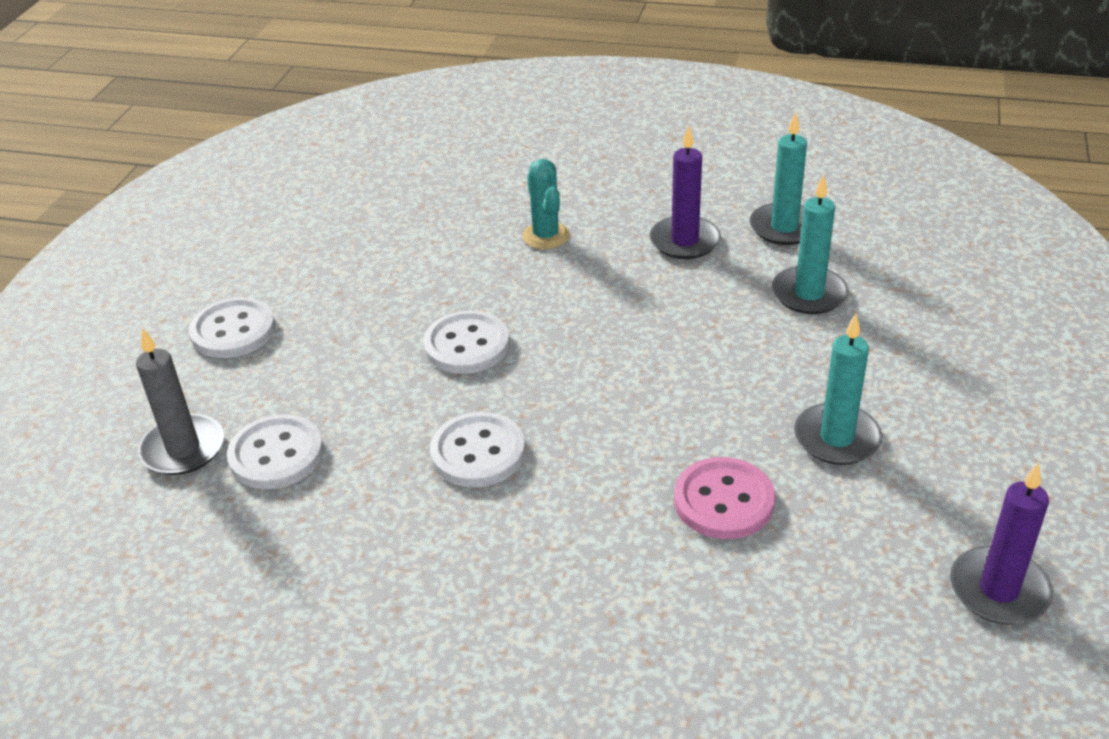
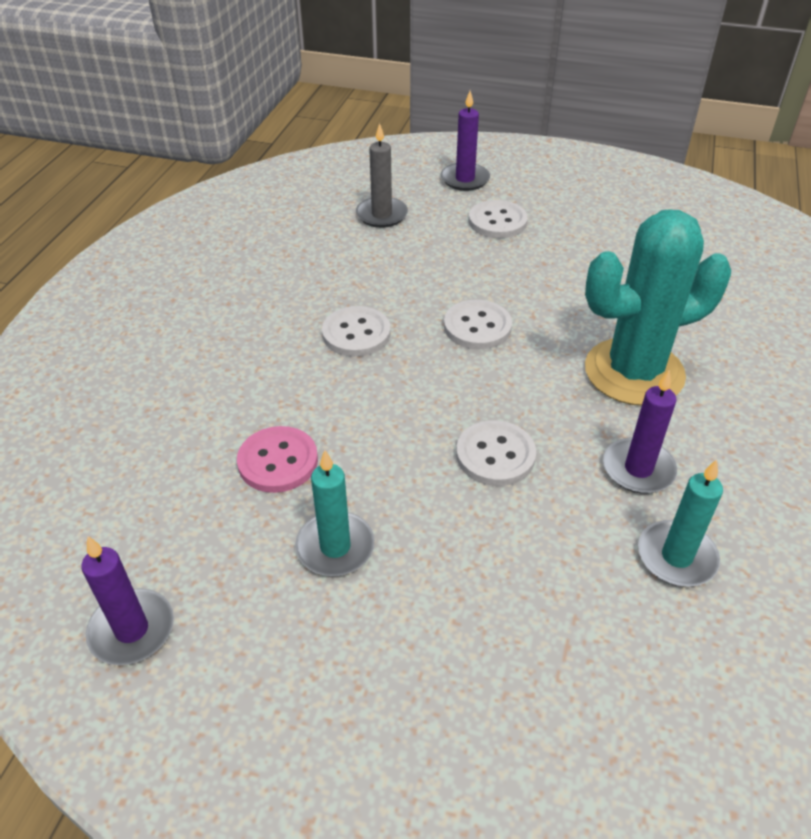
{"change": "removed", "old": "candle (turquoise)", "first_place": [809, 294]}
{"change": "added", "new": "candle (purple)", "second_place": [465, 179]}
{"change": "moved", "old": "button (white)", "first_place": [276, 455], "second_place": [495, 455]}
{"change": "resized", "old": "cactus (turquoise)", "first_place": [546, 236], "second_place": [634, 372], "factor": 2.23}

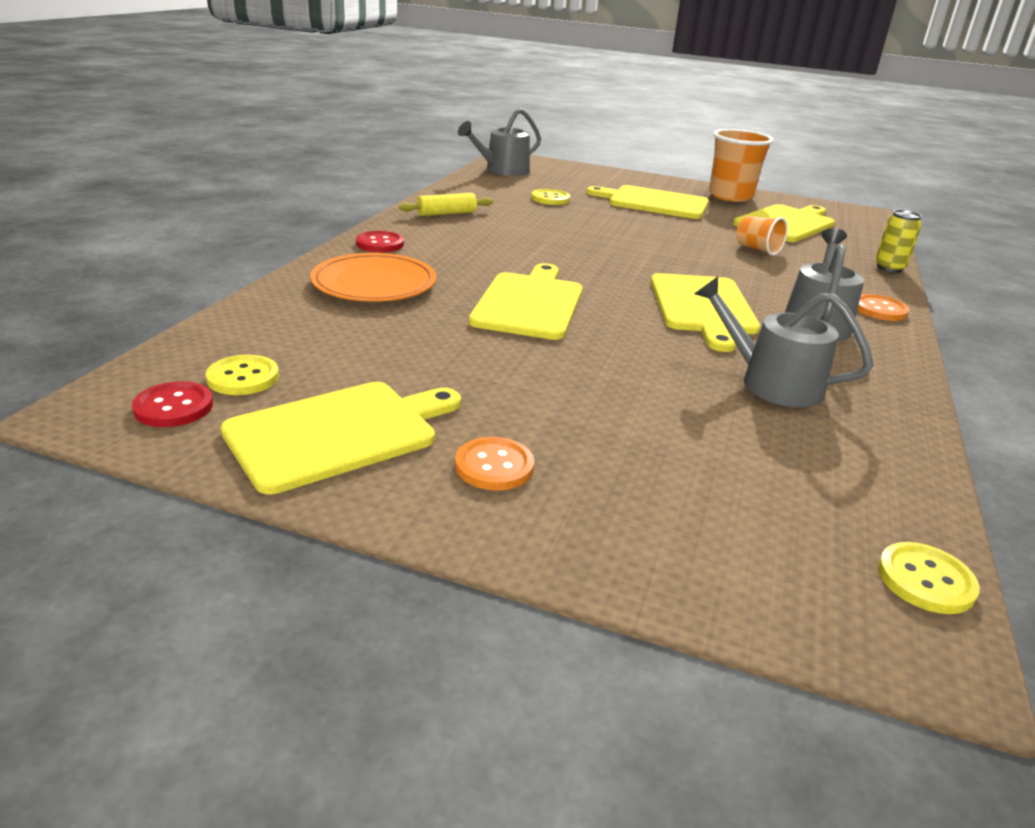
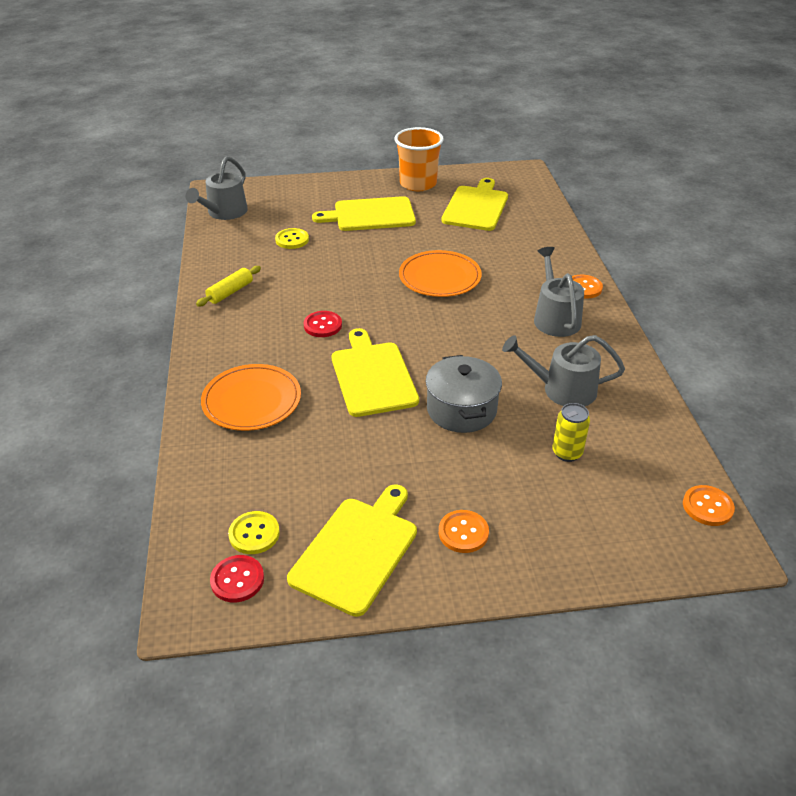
{"change": "removed", "old": "cutting board (yellow)", "first_place": [703, 307]}
{"change": "removed", "old": "cup (orange)", "first_place": [757, 249]}
{"change": "added", "new": "plate (orange)", "second_place": [440, 277]}
{"change": "added", "new": "pot (grey)", "second_place": [461, 410]}
{"change": "moved", "old": "button (red)", "first_place": [380, 244], "second_place": [323, 325]}
{"change": "moved", "old": "can (yellow)", "first_place": [889, 268], "second_place": [567, 453]}
{"change": "recoloured", "old": "button (yellow)", "new": "button (orange)", "first_place": [925, 580], "second_place": [707, 507]}

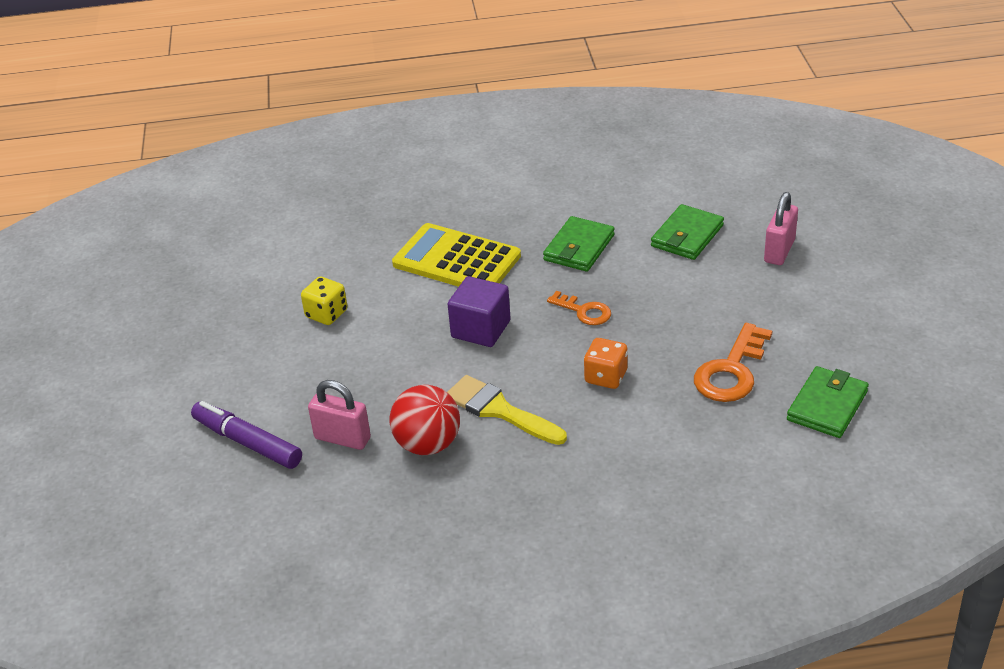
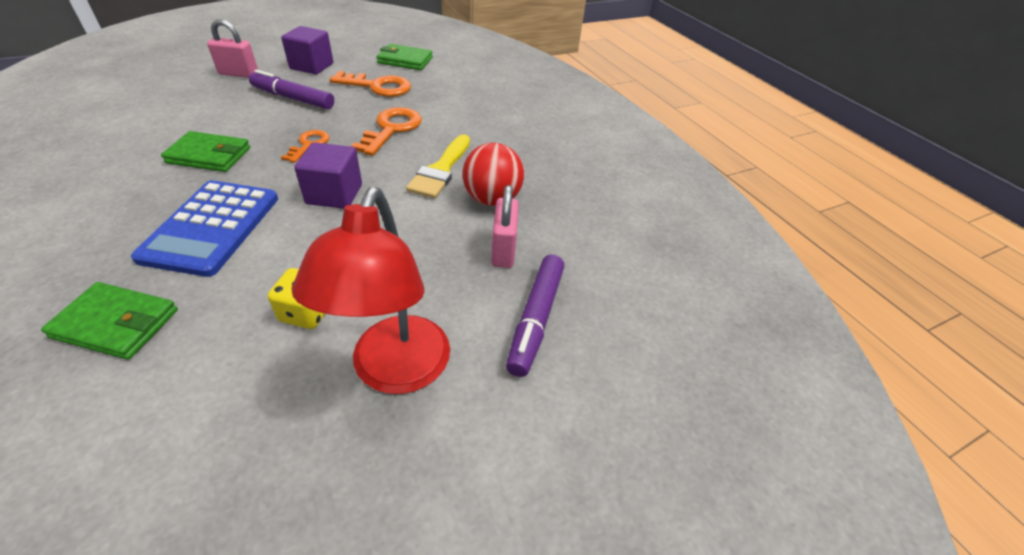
{"change": "added", "new": "marker (purple)", "second_place": [293, 98]}
{"change": "added", "new": "cube (purple)", "second_place": [312, 66]}
{"change": "added", "new": "lamp (red)", "second_place": [395, 372]}
{"change": "moved", "old": "wallet (green)", "first_place": [687, 236], "second_place": [116, 323]}
{"change": "replaced", "old": "dice (orange)", "new": "key (orange)", "first_place": [606, 377], "second_place": [391, 129]}
{"change": "recoloured", "old": "calculator (yellow)", "new": "calculator (blue)", "first_place": [456, 260], "second_place": [212, 227]}

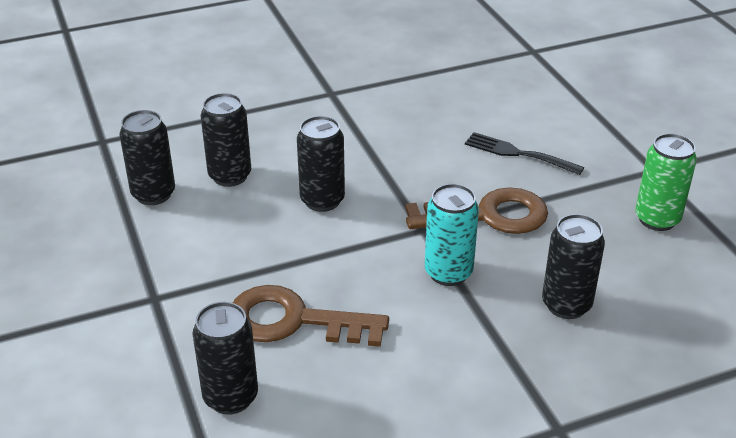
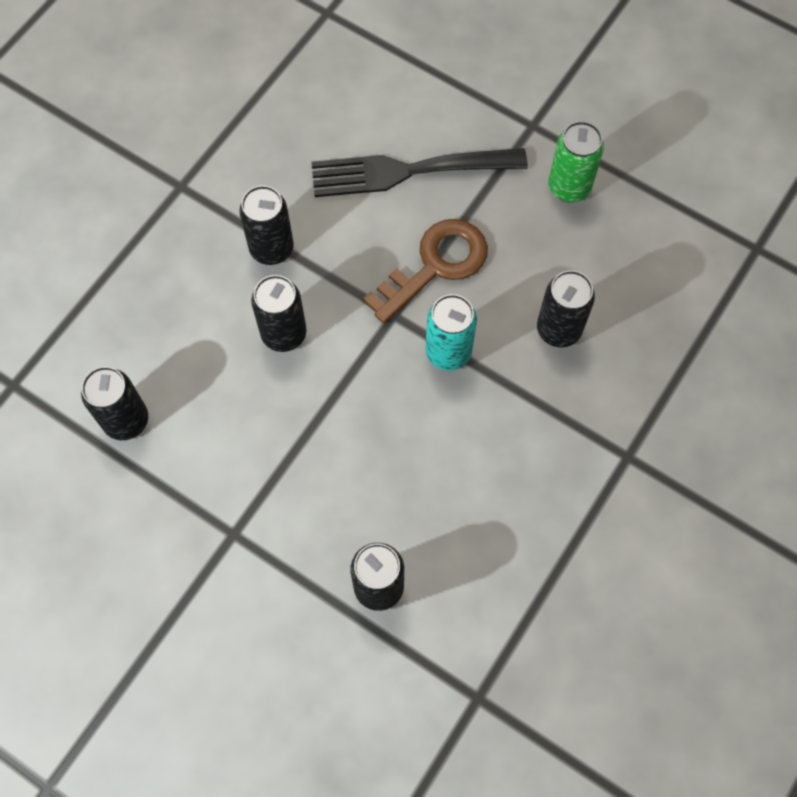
{"change": "removed", "old": "key (brown)", "first_place": [294, 320]}
{"change": "moved", "old": "can (black)", "first_place": [230, 176], "second_place": [272, 249]}
{"change": "resized", "old": "fork (black)", "first_place": [518, 153], "second_place": [409, 171], "factor": 1.73}

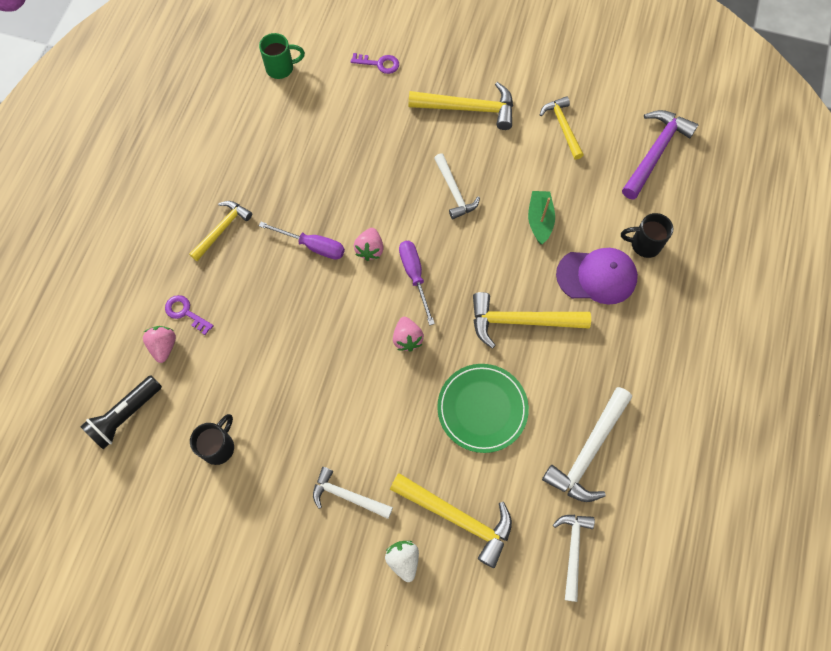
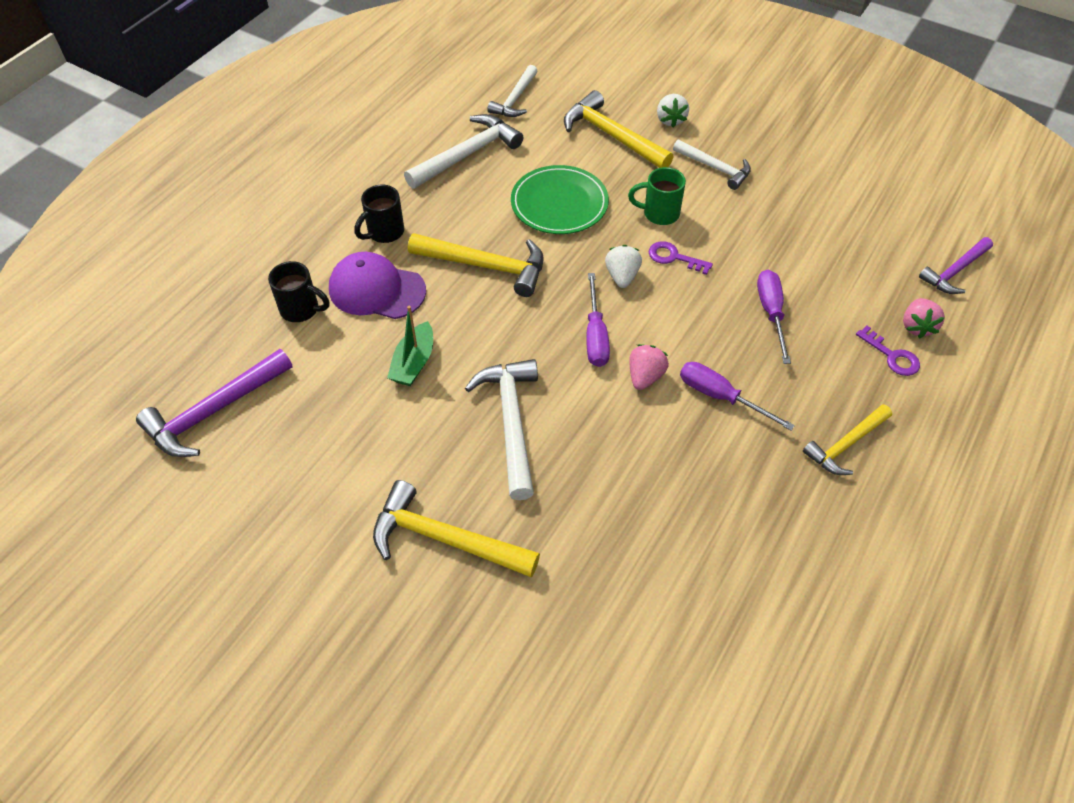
{"change": "removed", "old": "hammer (yellow)", "first_place": [562, 127]}
{"change": "added", "new": "screwdriver (purple)", "second_place": [771, 313]}
{"change": "moved", "old": "mug (black)", "first_place": [219, 446], "second_place": [384, 232]}
{"change": "moved", "old": "mug (green)", "first_place": [281, 68], "second_place": [659, 214]}
{"change": "moved", "old": "key (purple)", "first_place": [379, 64], "second_place": [674, 257]}
{"change": "replaced", "old": "flashlight (black)", "new": "hammer (purple)", "first_place": [125, 415], "second_place": [955, 271]}
{"change": "recoloured", "old": "strawberry (pink)", "new": "strawberry (white)", "first_place": [407, 339], "second_place": [622, 276]}
{"change": "resized", "old": "hammer (white)", "first_place": [454, 191], "second_place": [511, 422], "factor": 1.54}

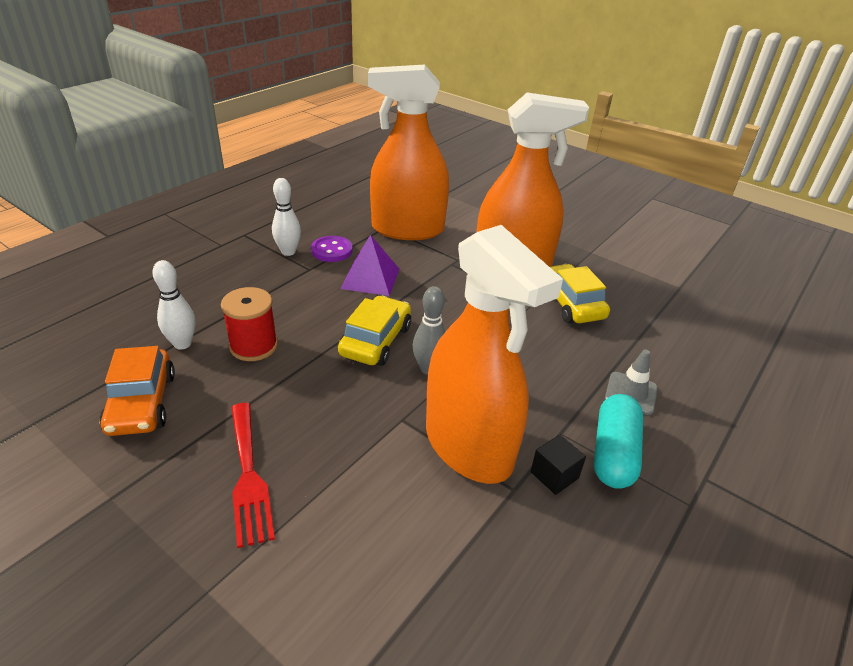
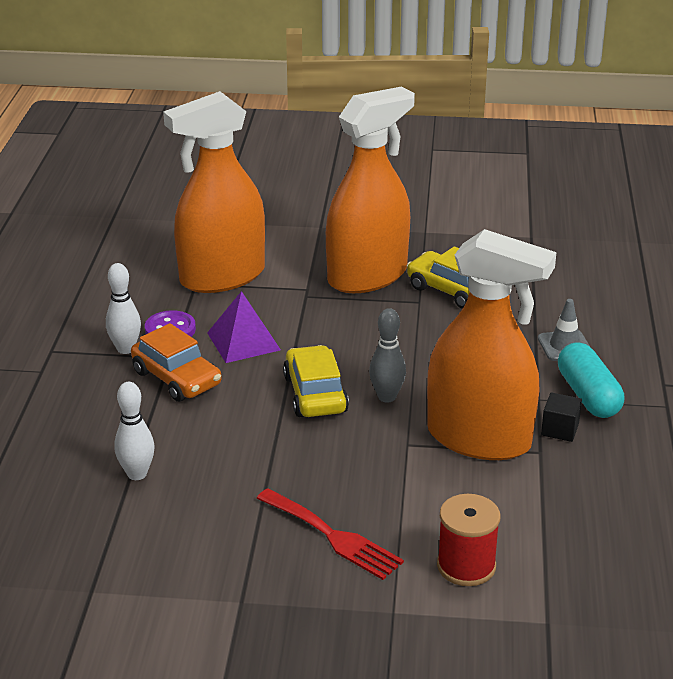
{"change": "moved", "old": "car (orange)", "first_place": [142, 403], "second_place": [177, 378]}
{"change": "moved", "old": "spool (red)", "first_place": [253, 346], "second_place": [466, 566]}

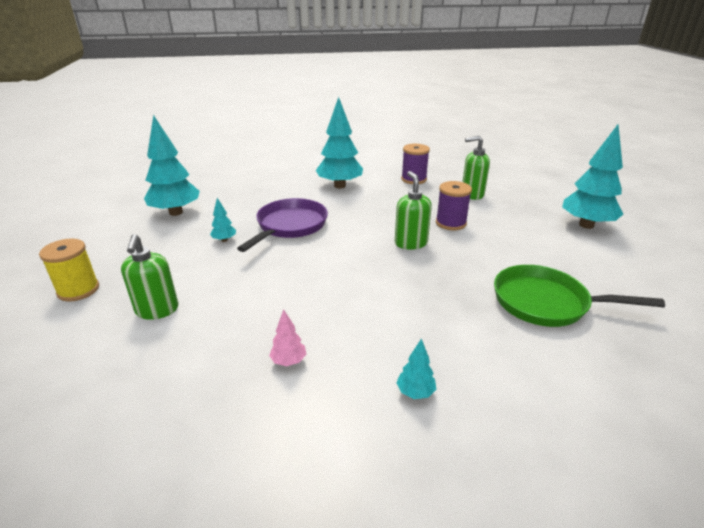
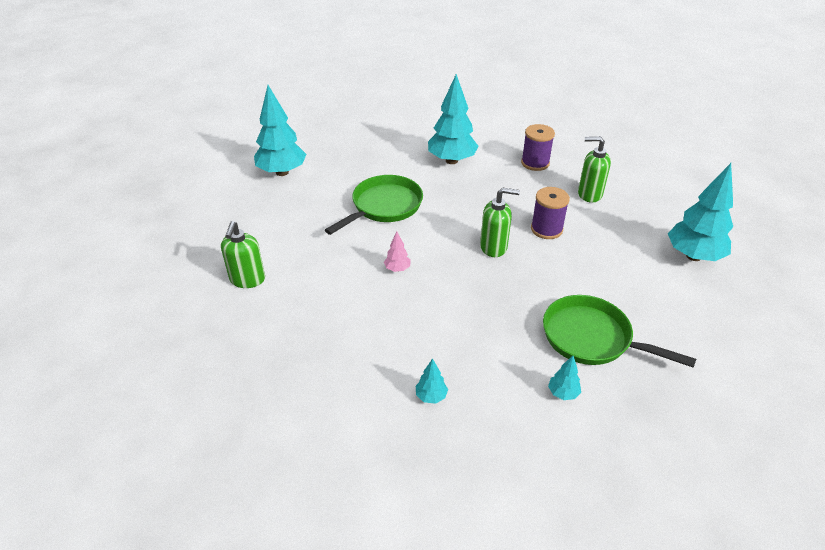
{"change": "removed", "old": "spool (yellow)", "first_place": [78, 290]}
{"change": "moved", "old": "tree (turquoise)", "first_place": [224, 240], "second_place": [563, 393]}
{"change": "moved", "old": "tree (pink)", "first_place": [289, 361], "second_place": [397, 269]}
{"change": "recoloured", "old": "pan (purple)", "new": "pan (green)", "first_place": [289, 226], "second_place": [383, 206]}
{"change": "turned", "old": "soap dispenser (green)", "first_place": [410, 243], "second_place": [494, 247], "degrees": 90}

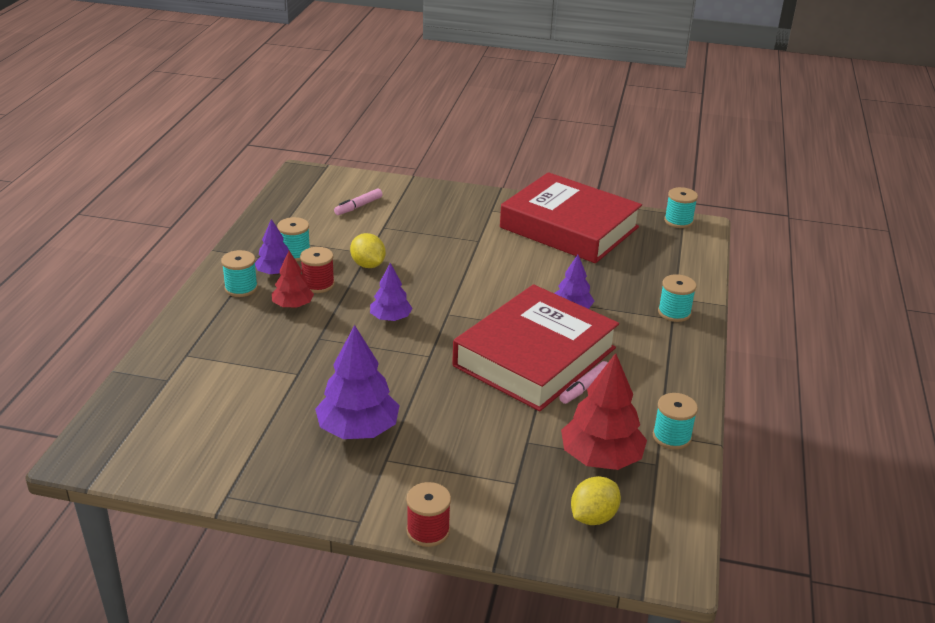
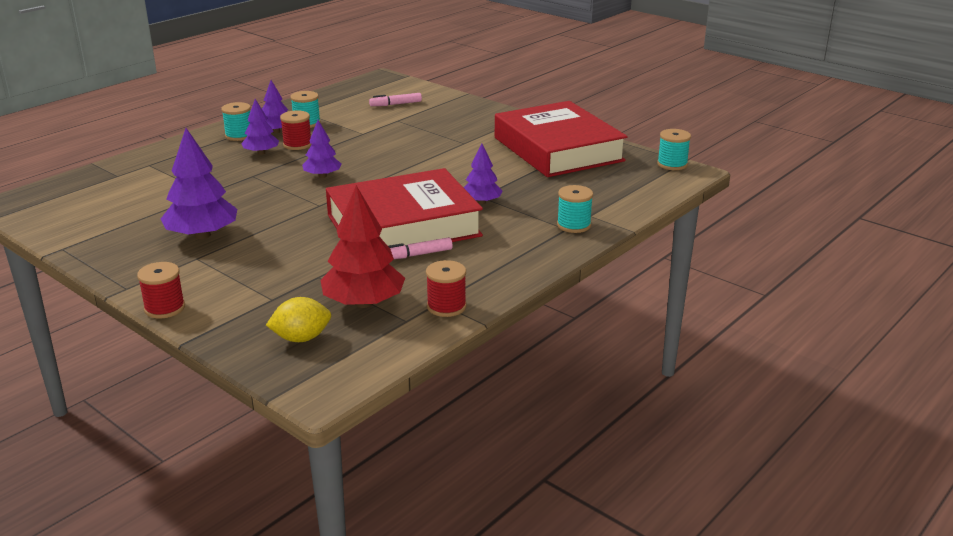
{"change": "removed", "old": "lemon (yellow)", "first_place": [368, 265]}
{"change": "recoloured", "old": "tree (red)", "new": "tree (purple)", "first_place": [293, 305], "second_place": [261, 153]}
{"change": "recoloured", "old": "spool (turquoise)", "new": "spool (red)", "first_place": [671, 437], "second_place": [446, 306]}

